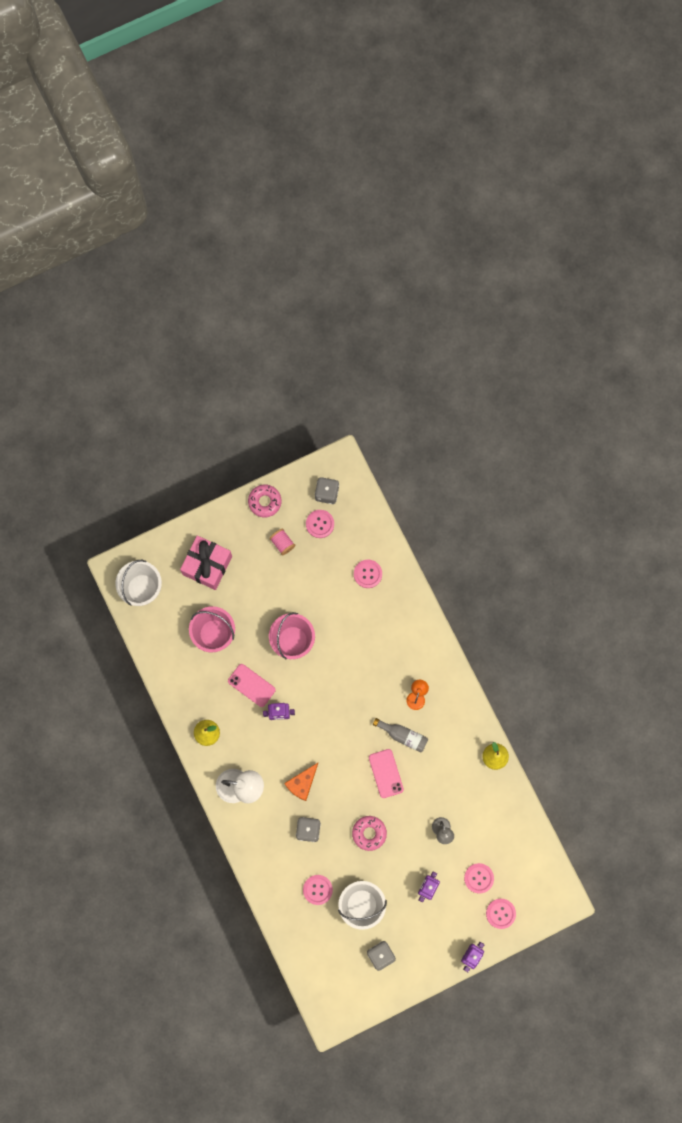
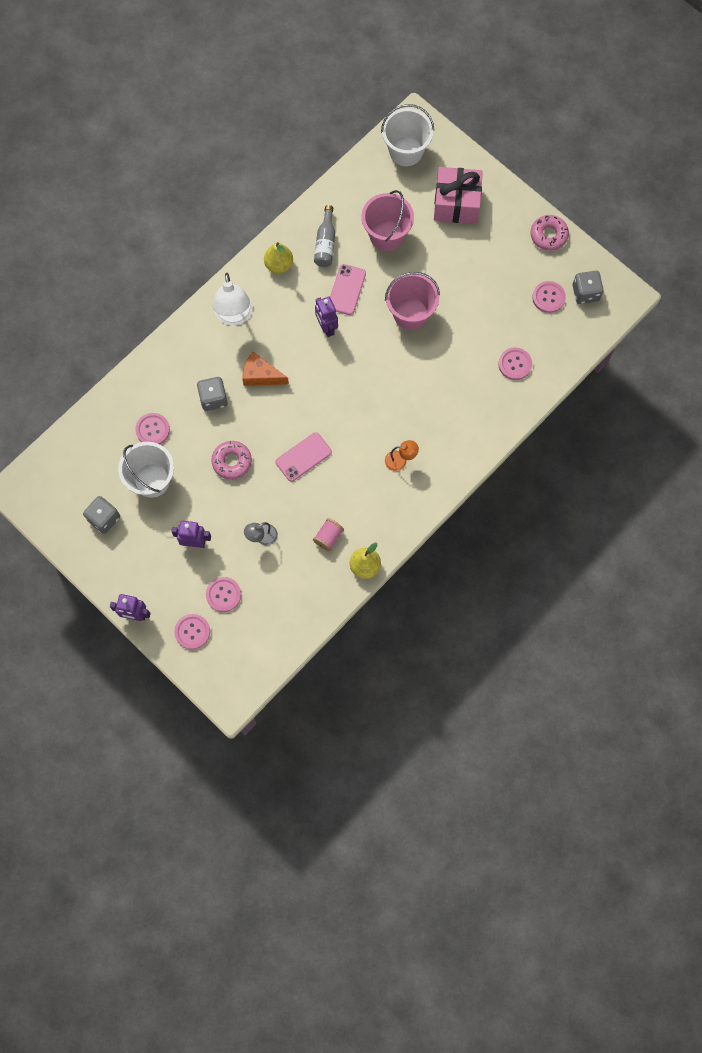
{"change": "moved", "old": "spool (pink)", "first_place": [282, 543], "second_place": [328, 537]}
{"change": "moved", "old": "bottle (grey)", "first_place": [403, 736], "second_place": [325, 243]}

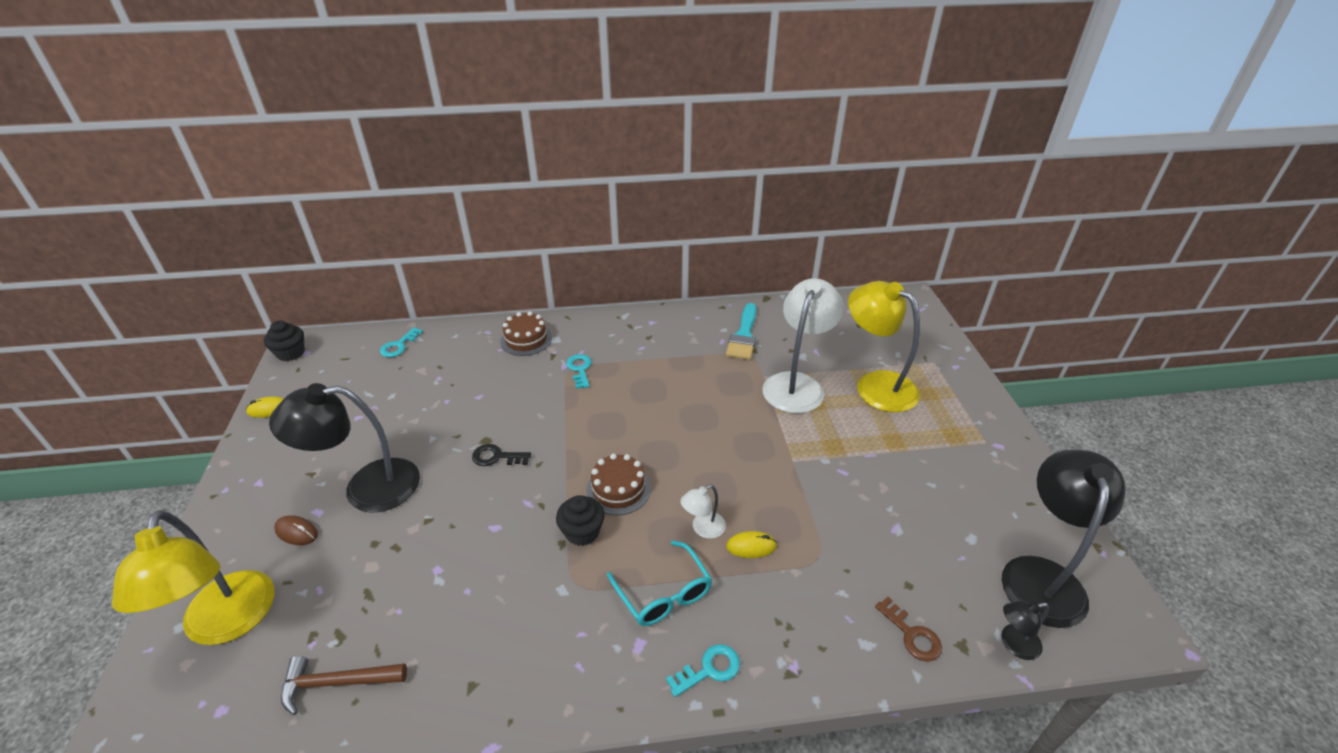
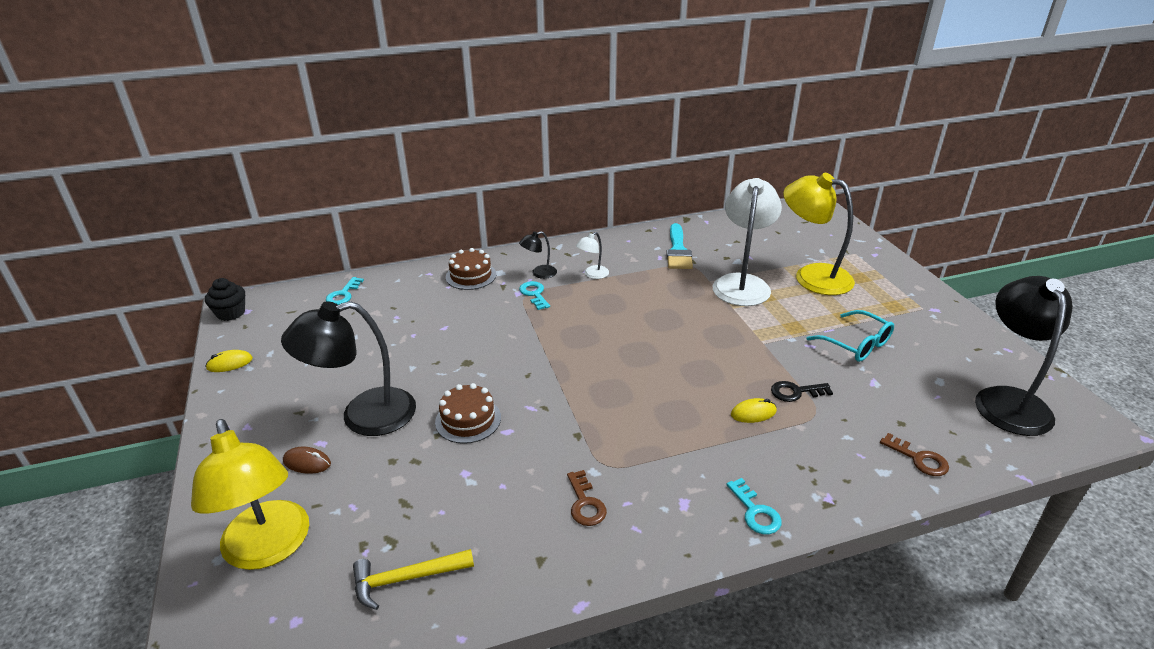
{"change": "removed", "old": "cupcake (black)", "first_place": [582, 532]}
{"change": "added", "new": "key (brown)", "second_place": [585, 503]}
{"change": "moved", "old": "key (black)", "first_place": [496, 457], "second_place": [796, 392]}
{"change": "moved", "old": "cake (brown)", "first_place": [618, 489], "second_place": [468, 420]}
{"change": "moved", "old": "glasses (turquoise)", "first_place": [663, 593], "second_place": [855, 344]}
{"change": "moved", "old": "lamp (white)", "first_place": [703, 529], "second_place": [592, 275]}
{"change": "moved", "old": "lamp (black)", "first_place": [1013, 644], "second_place": [539, 273]}
{"change": "recoloured", "old": "hammer (brown)", "new": "hammer (yellow)", "first_place": [337, 683], "second_place": [406, 579]}
{"change": "turned", "old": "key (turquoise)", "first_place": [709, 669], "second_place": [755, 512], "degrees": 105}

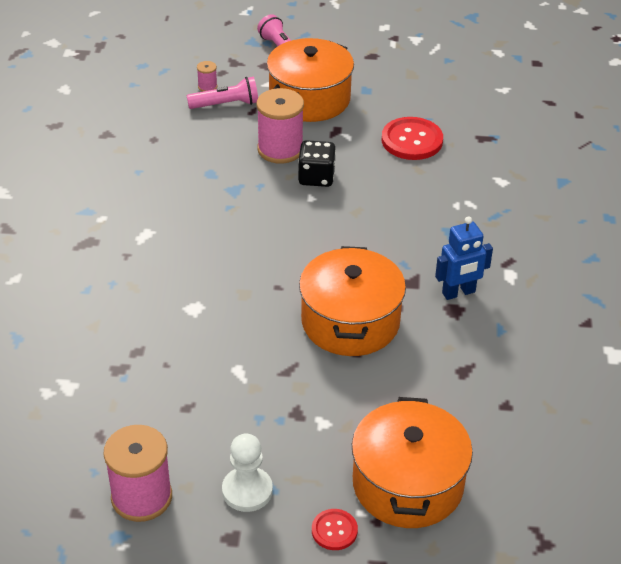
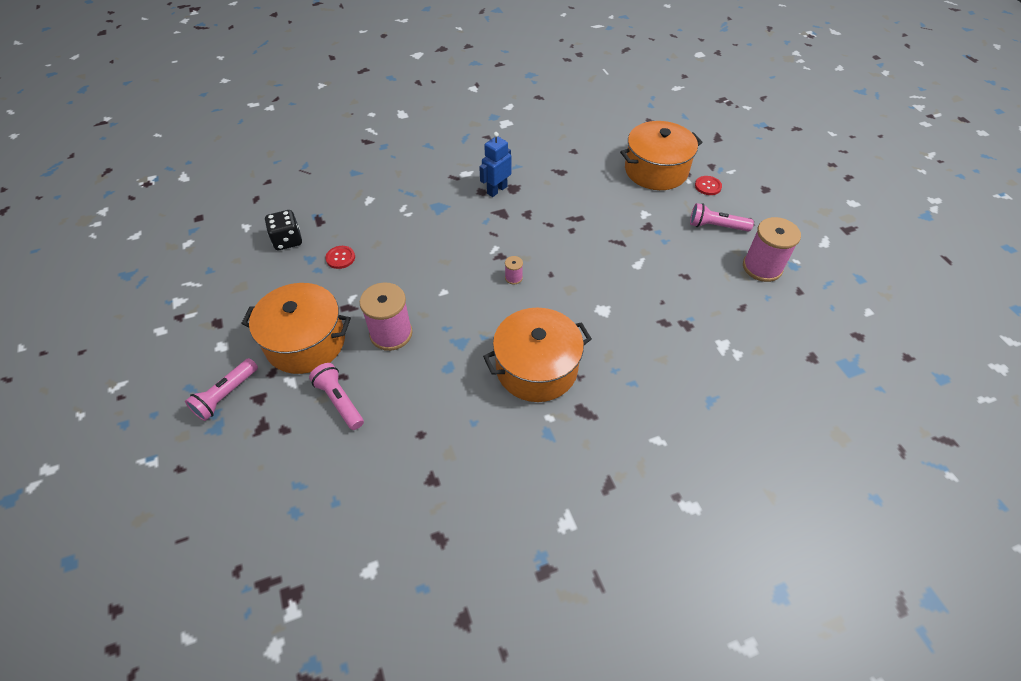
{"change": "moved", "old": "spool (pink)", "first_place": [207, 87], "second_place": [513, 278]}
{"change": "moved", "old": "dice (black)", "first_place": [316, 177], "second_place": [287, 240]}
{"change": "moved", "old": "pot (orange)", "first_place": [350, 321], "second_place": [536, 368]}
{"change": "replaced", "old": "pawn (white)", "new": "flashlight (pink)", "first_place": [247, 491], "second_place": [716, 226]}
{"change": "turned", "old": "robot (blue)", "first_place": [458, 293], "second_place": [497, 190], "degrees": -90}
{"change": "resized", "old": "button (red)", "first_place": [412, 140], "second_place": [340, 258], "factor": 0.55}

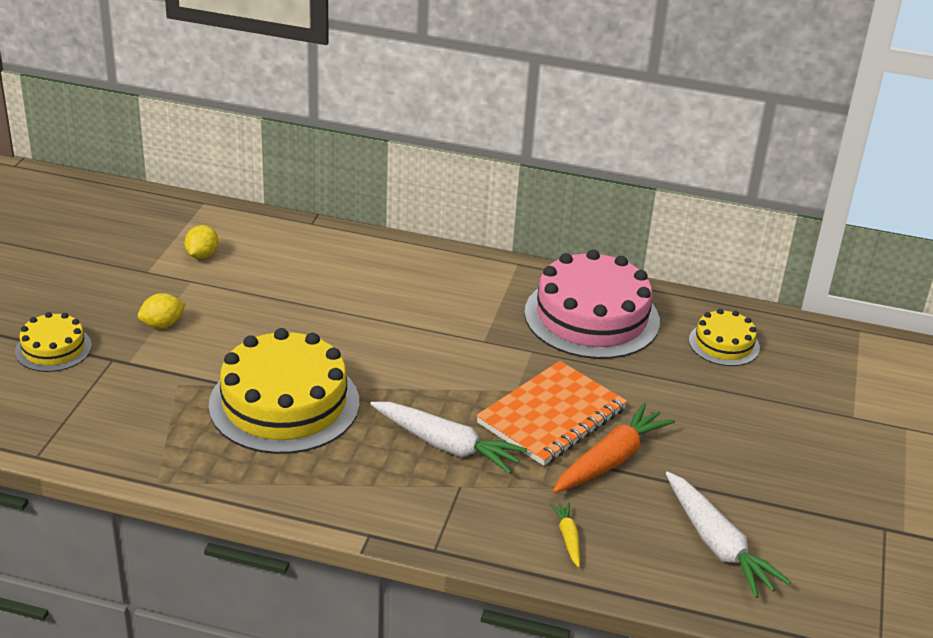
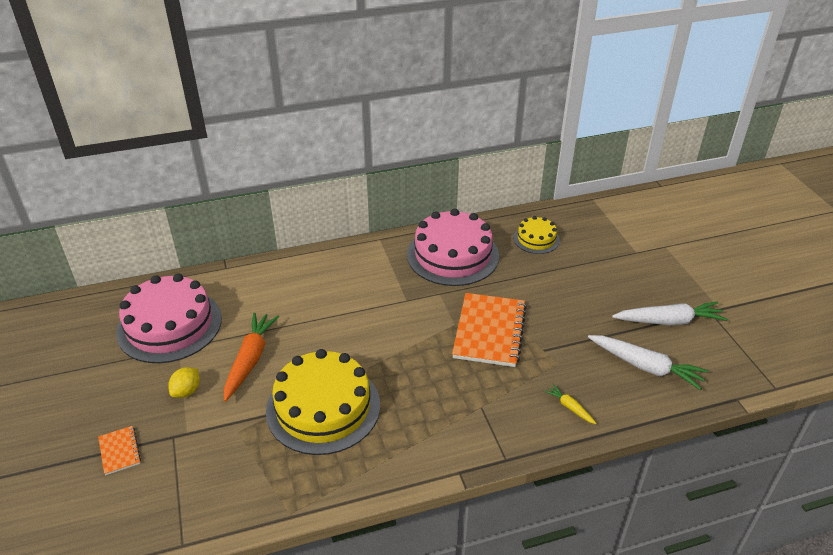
{"change": "moved", "old": "carrot (white)", "first_place": [447, 445], "second_place": [669, 321]}
{"change": "moved", "old": "carrot (orange)", "first_place": [611, 460], "second_place": [250, 359]}
{"change": "replaced", "old": "cake (yellow)", "new": "notebook (orange)", "first_place": [53, 348], "second_place": [120, 451]}
{"change": "replaced", "old": "lemon (yellow)", "new": "cake (pink)", "first_place": [202, 255], "second_place": [169, 325]}

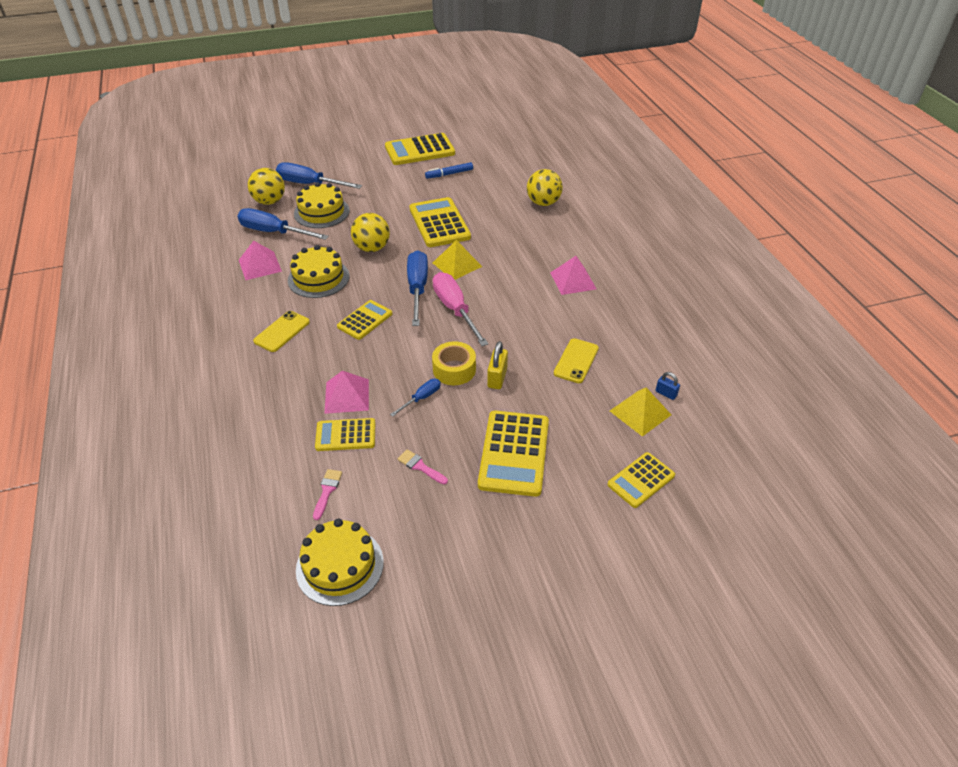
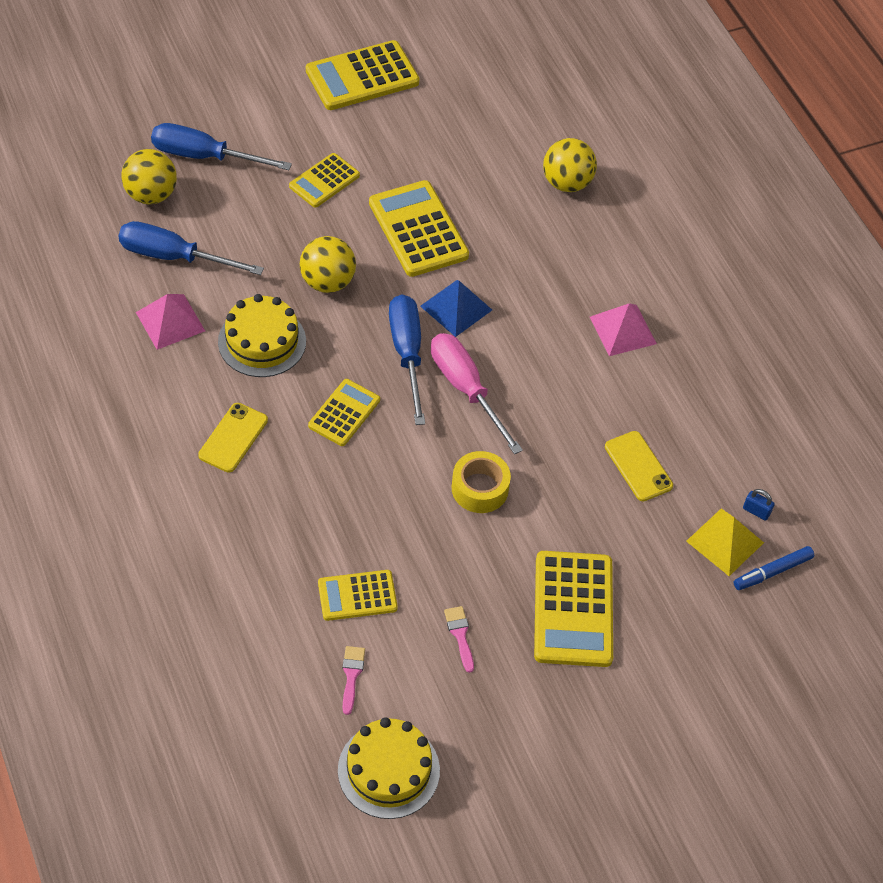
{"change": "removed", "old": "cake (yellow)", "first_place": [321, 212]}
{"change": "removed", "old": "pyramid (pink)", "first_place": [347, 396]}
{"change": "removed", "old": "screwdriver (blue)", "first_place": [421, 398]}
{"change": "removed", "old": "padlock (yellow)", "first_place": [497, 378]}
{"change": "moved", "old": "marker (blue)", "first_place": [449, 174], "second_place": [772, 572]}
{"change": "moved", "old": "calculator (yellow)", "first_place": [641, 480], "second_place": [324, 181]}
{"change": "recoloured", "old": "pyramid (yellow)", "new": "pyramid (blue)", "first_place": [457, 264], "second_place": [456, 308]}
{"change": "turned", "old": "brush (pink)", "first_place": [420, 466], "second_place": [460, 635], "degrees": 45}
{"change": "turned", "old": "phone (yellow)", "first_place": [576, 361], "second_place": [638, 466], "degrees": -45}

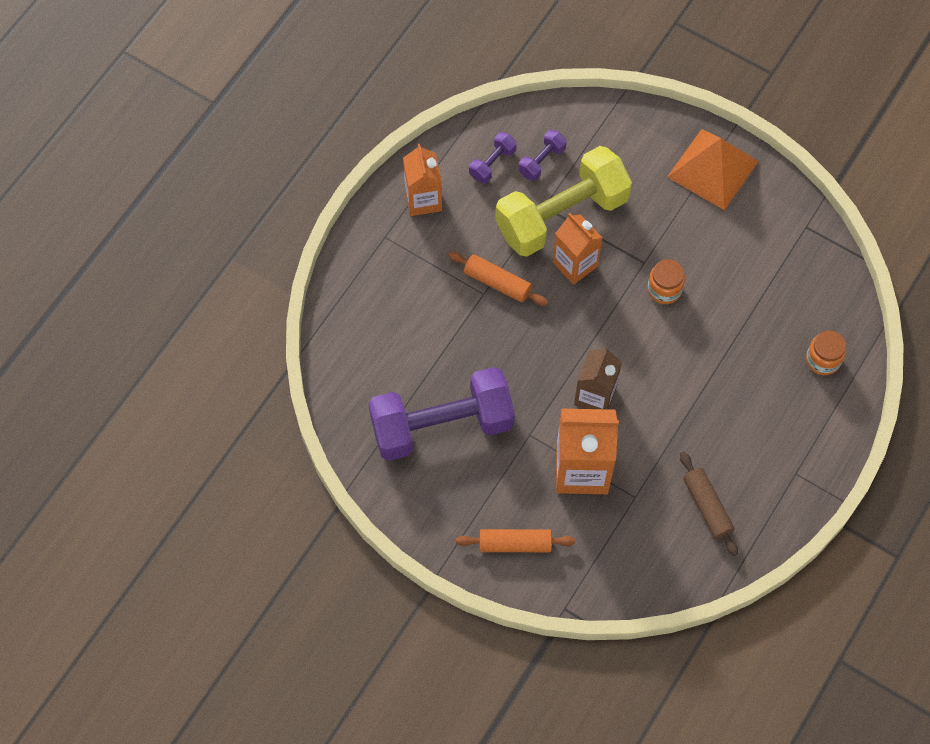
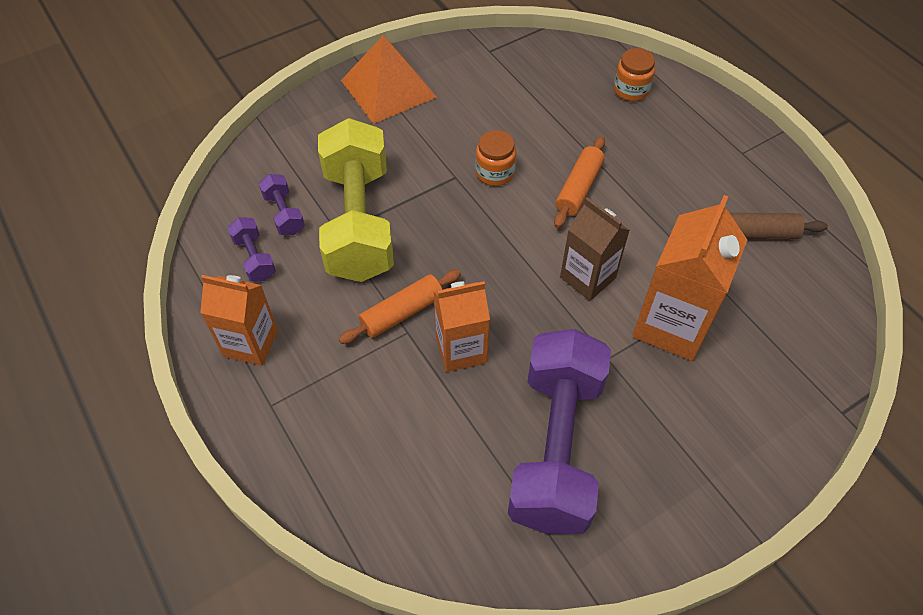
{"change": "moved", "old": "rolling pin (orange)", "first_place": [515, 544], "second_place": [578, 188]}
{"change": "moved", "old": "carton (orange)", "first_place": [575, 264], "second_place": [461, 349]}

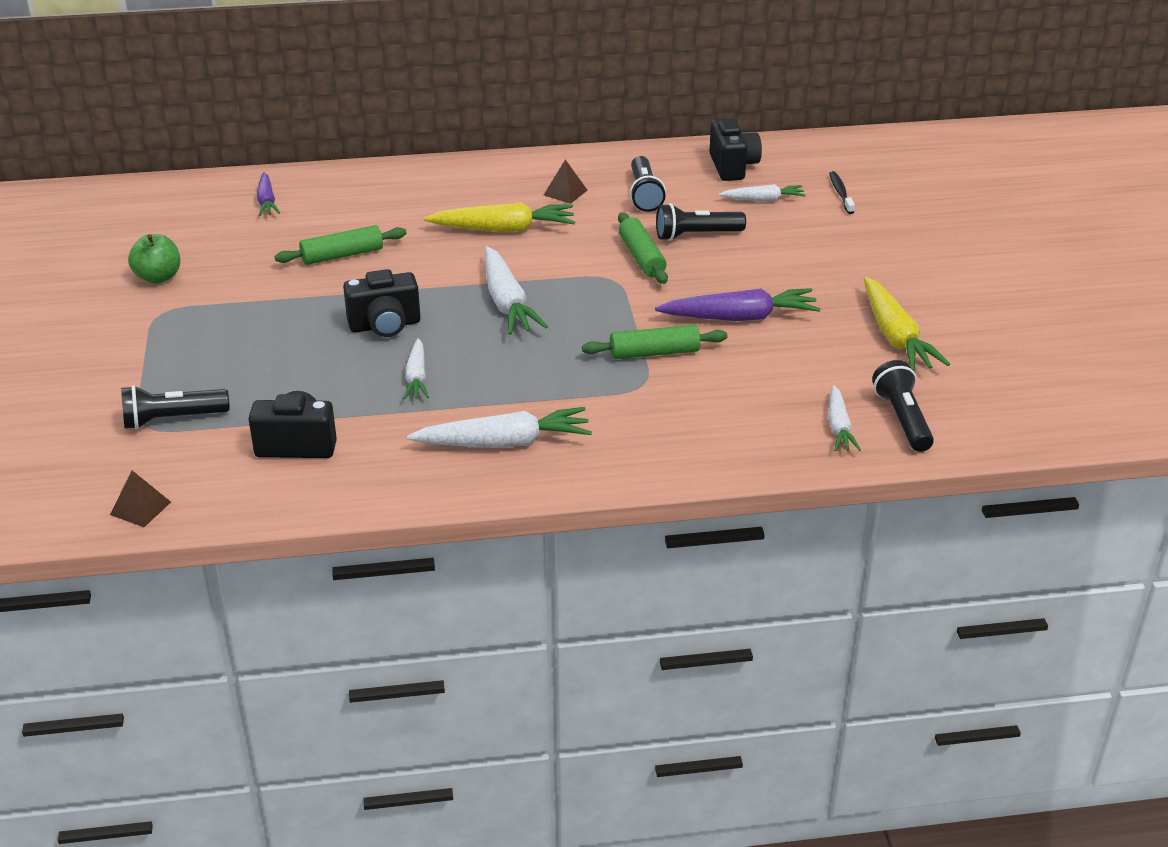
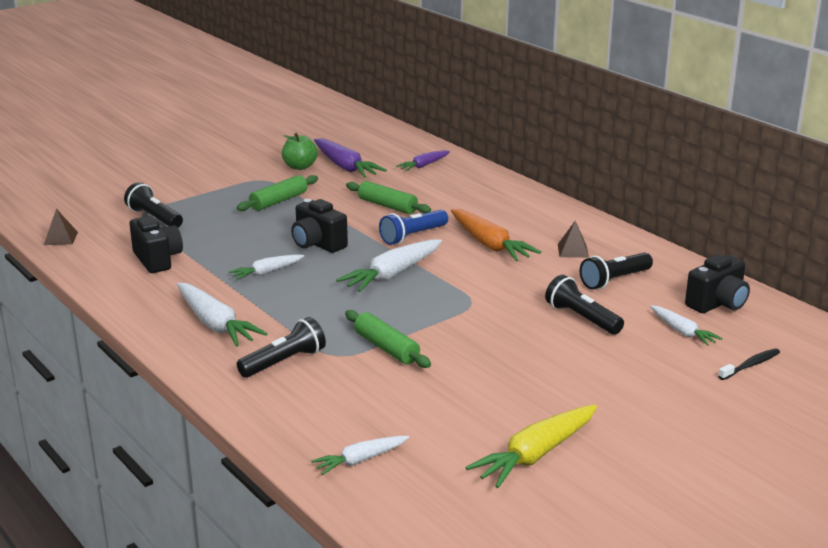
{"change": "added", "new": "flashlight (blue)", "second_place": [413, 236]}
{"change": "moved", "old": "rolling pin (green)", "first_place": [642, 257], "second_place": [279, 201]}
{"change": "moved", "old": "carrot (purple)", "first_place": [739, 317], "second_place": [345, 167]}
{"change": "moved", "old": "flashlight (black)", "first_place": [902, 419], "second_place": [284, 362]}
{"change": "recoloured", "old": "carrot (yellow)", "new": "carrot (orange)", "first_place": [503, 229], "second_place": [489, 244]}

